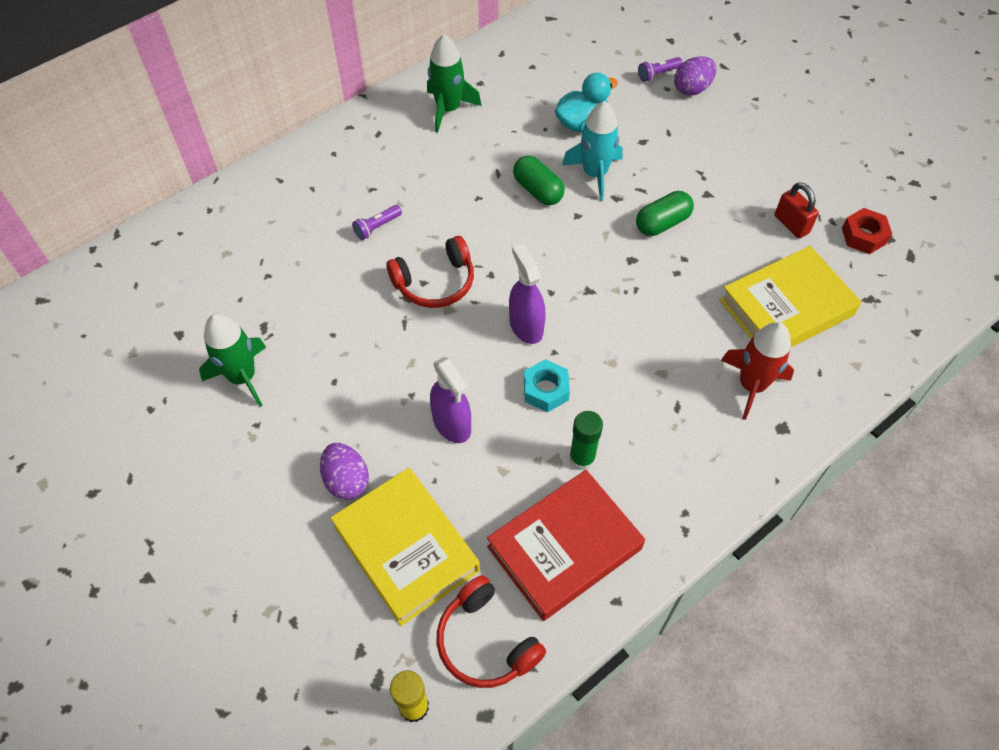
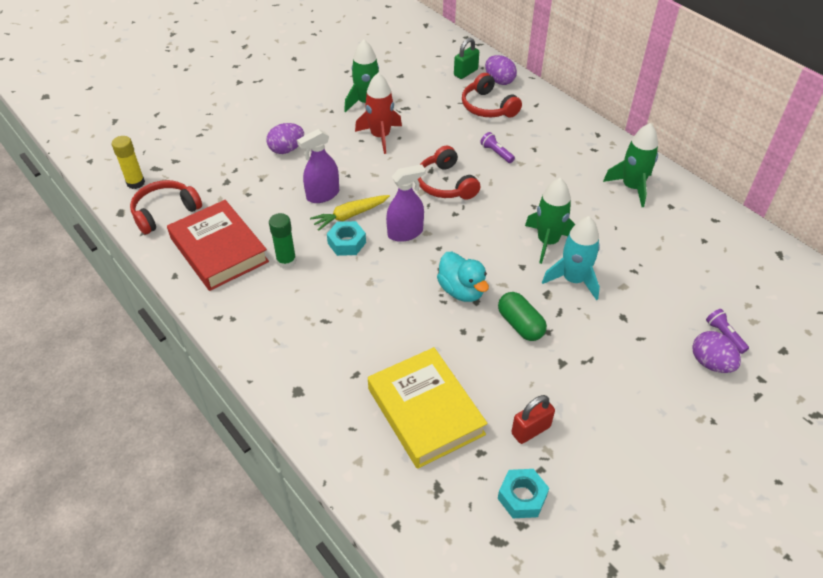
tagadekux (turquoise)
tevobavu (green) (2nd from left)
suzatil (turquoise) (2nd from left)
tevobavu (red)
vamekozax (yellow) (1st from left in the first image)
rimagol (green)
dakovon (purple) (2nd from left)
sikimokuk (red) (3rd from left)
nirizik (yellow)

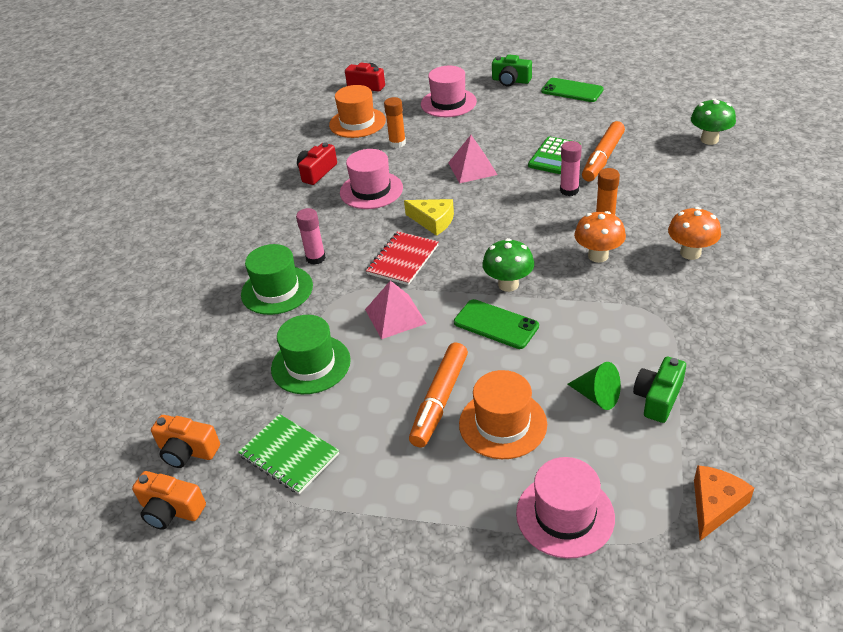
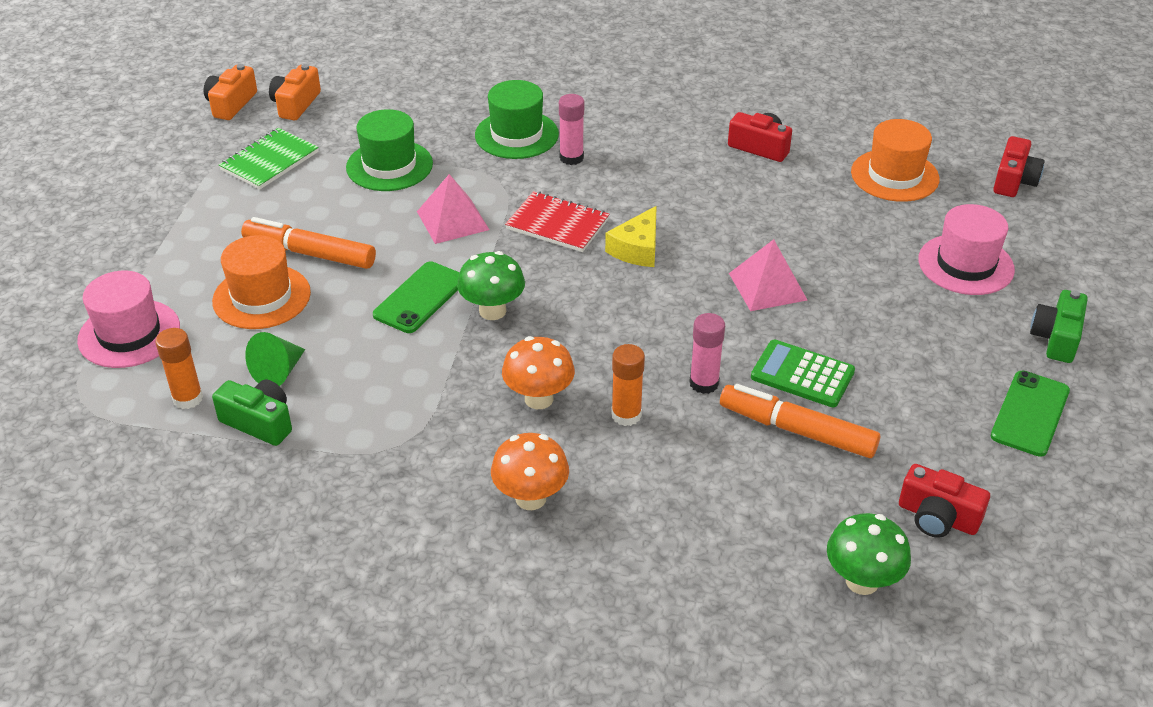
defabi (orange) (1st from left)
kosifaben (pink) (1st from left in the first image)
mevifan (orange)
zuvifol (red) (2nd from left)

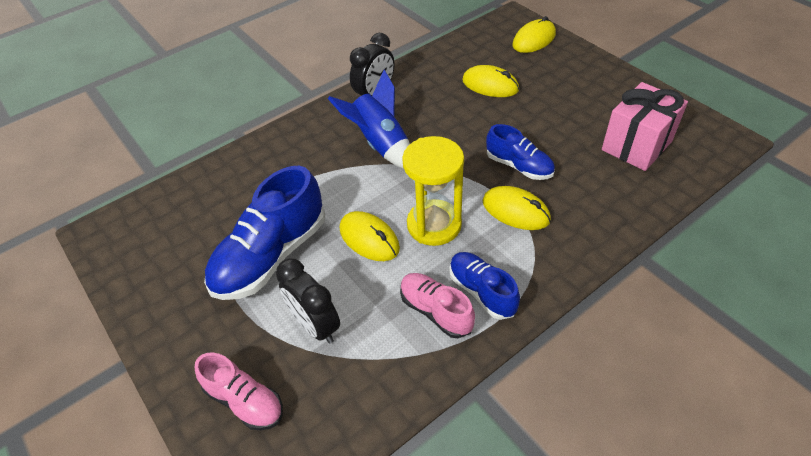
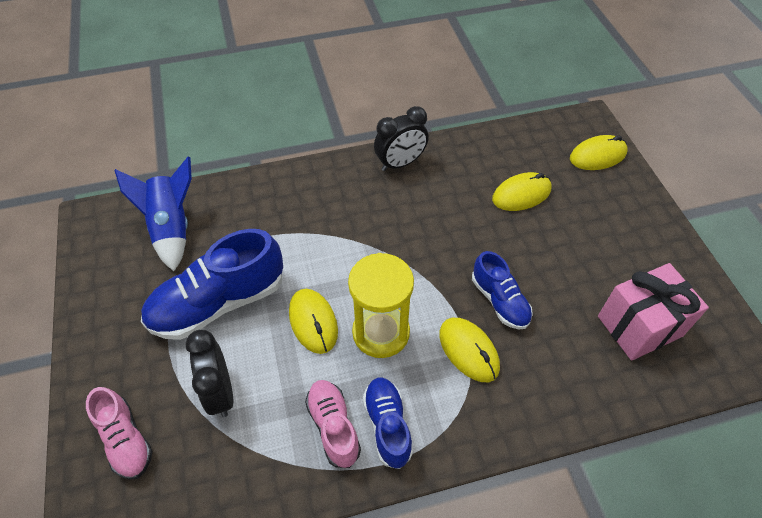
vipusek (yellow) (3rd from left)
tevobavu (blue)

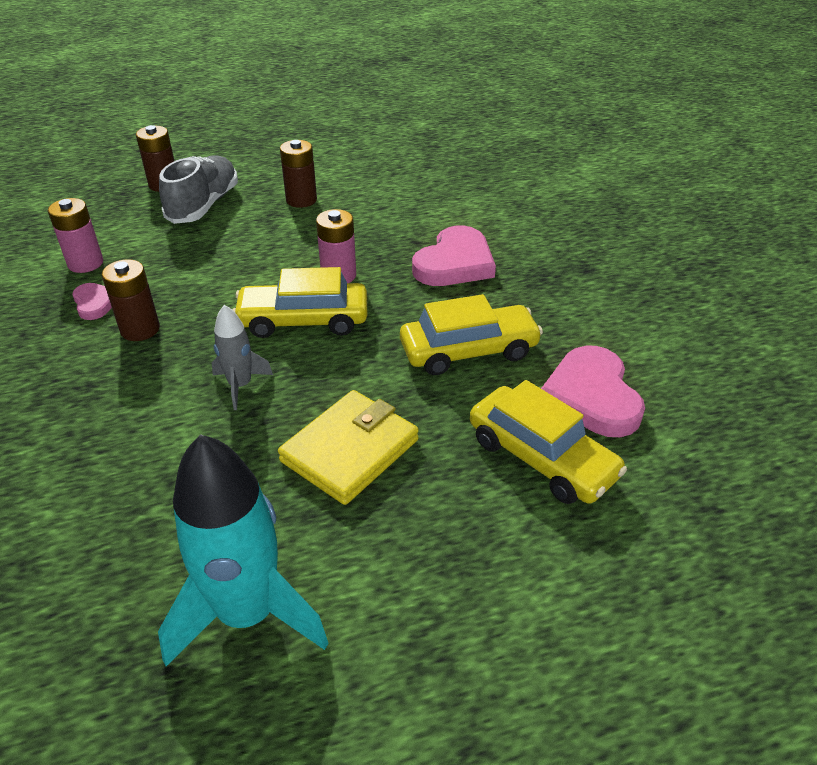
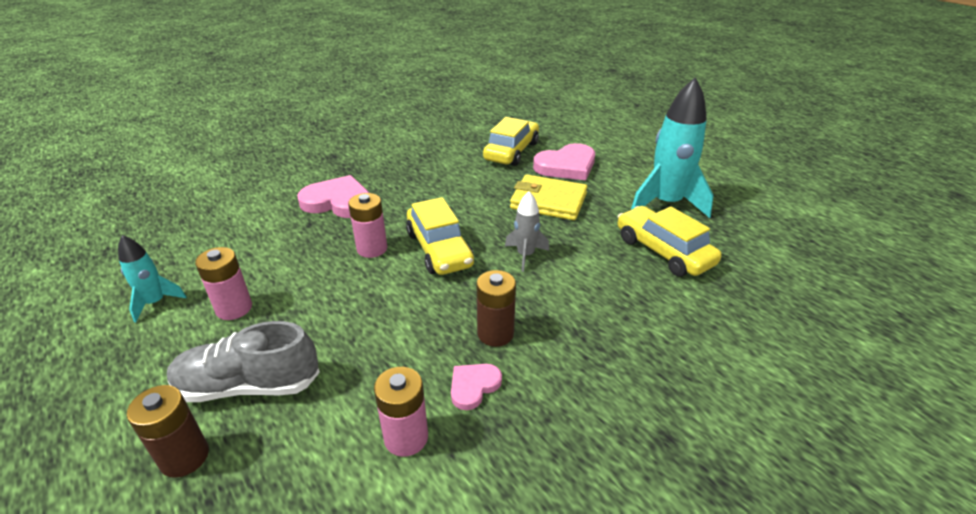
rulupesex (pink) (1st from left)
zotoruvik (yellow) (3rd from left)
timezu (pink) (3rd from left)
tevobavu (turquoise) (1st from left)

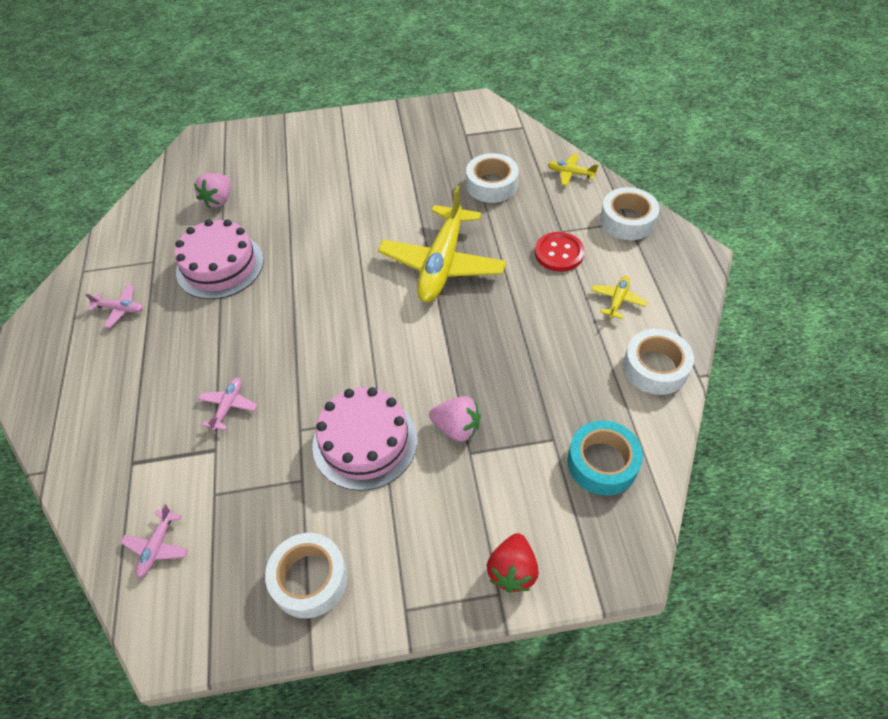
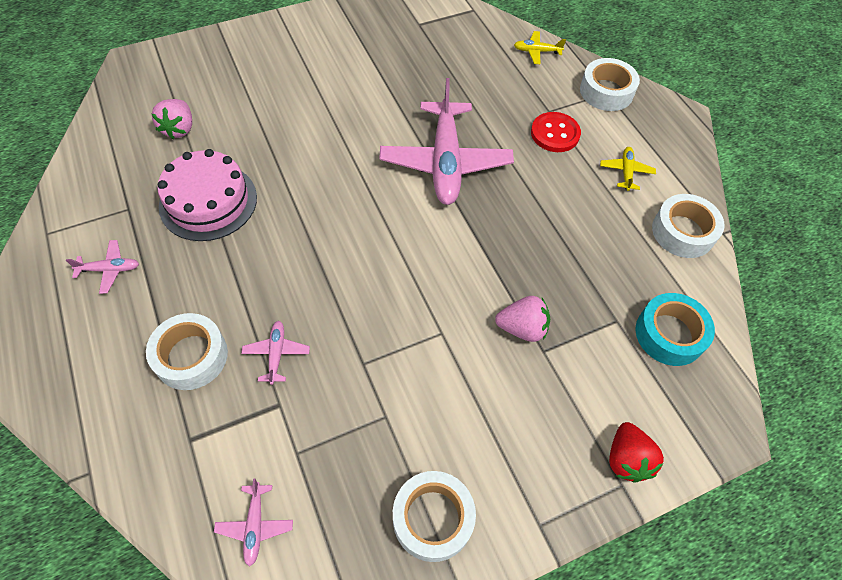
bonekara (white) (1st from left)
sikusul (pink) (4th from left)
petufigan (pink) (2nd from left in the first image)

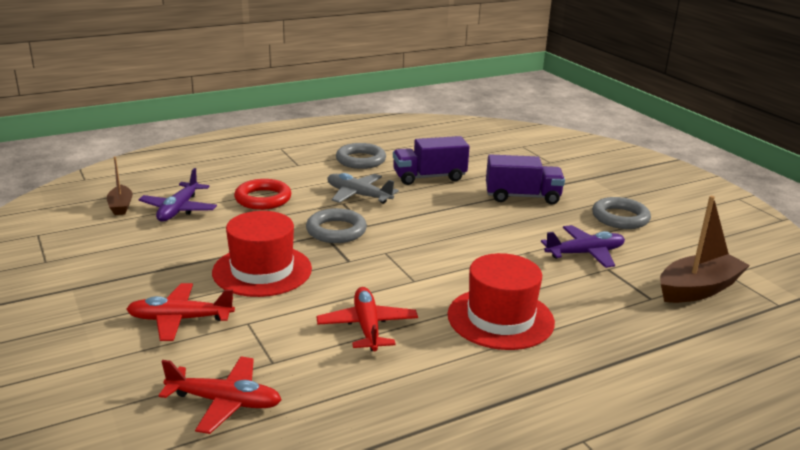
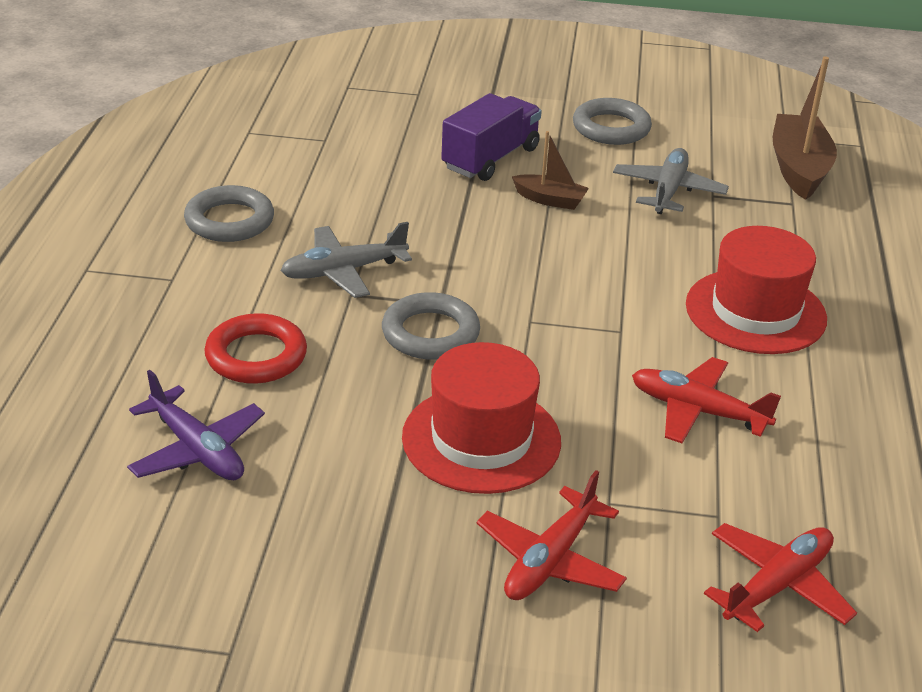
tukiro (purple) (1st from left in the first image)
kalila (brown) (1st from left)
sikusul (grey) (2nd from left)

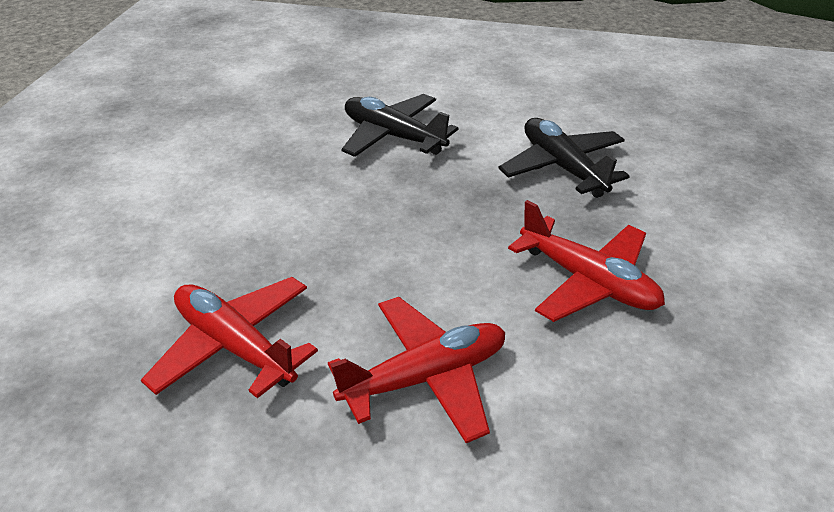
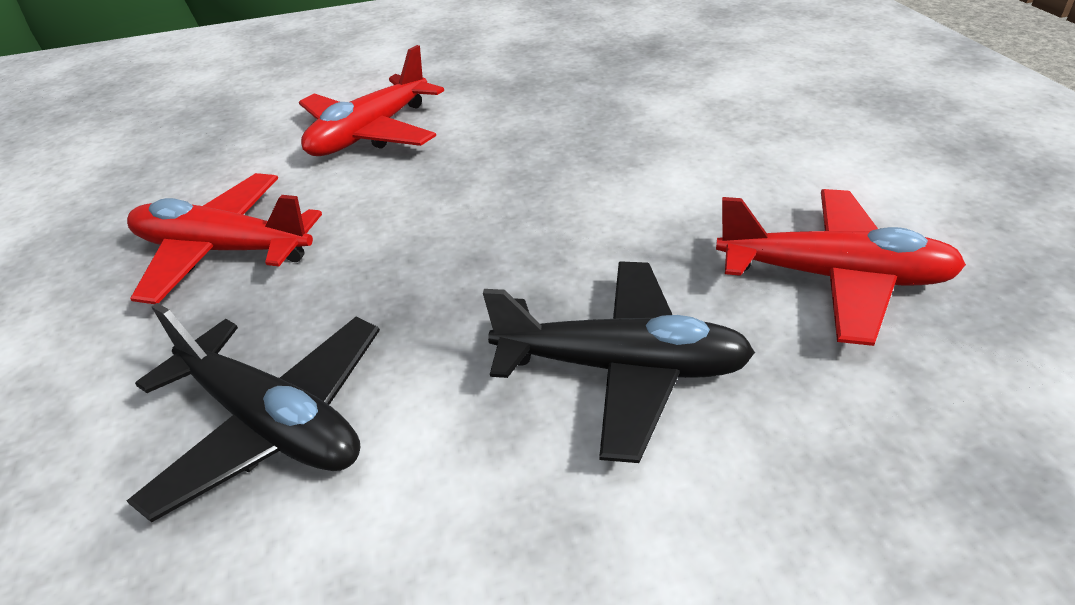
sikusul (red) (3rd from left)

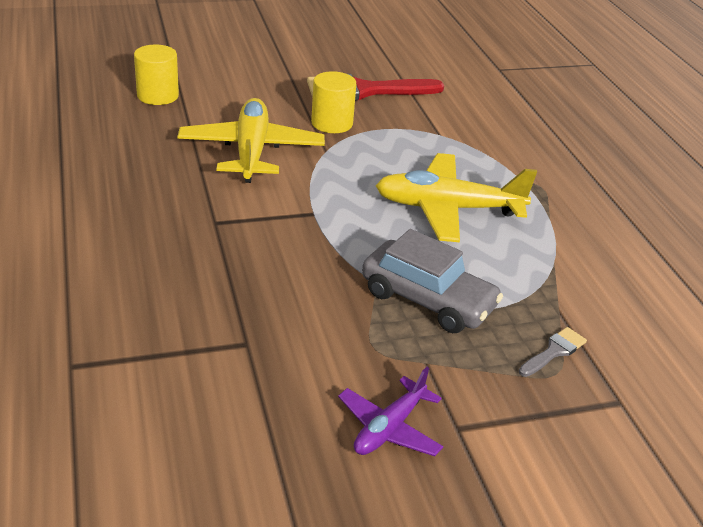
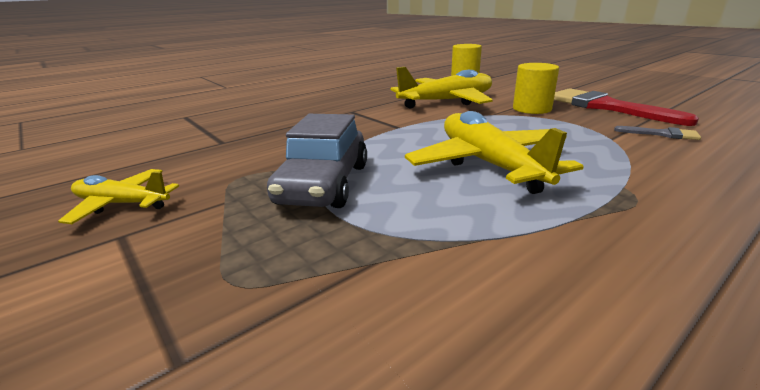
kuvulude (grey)
sikusul (yellow) (1st from left)

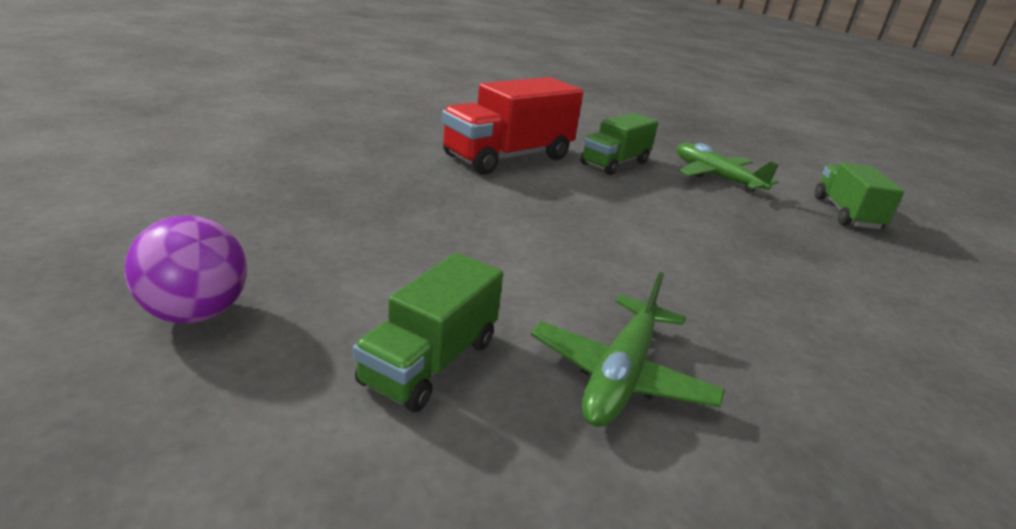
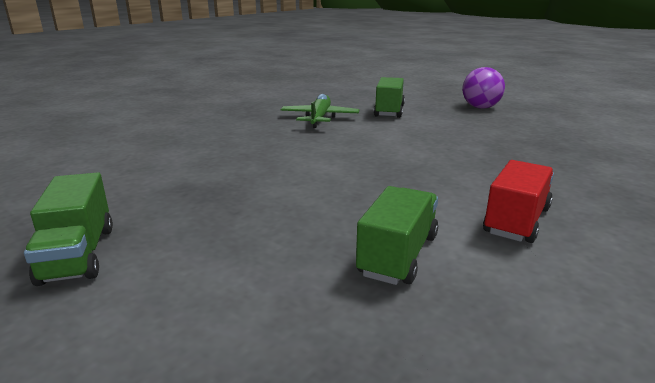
tukiro (red)
sikusul (green) (2nd from left in the first image)

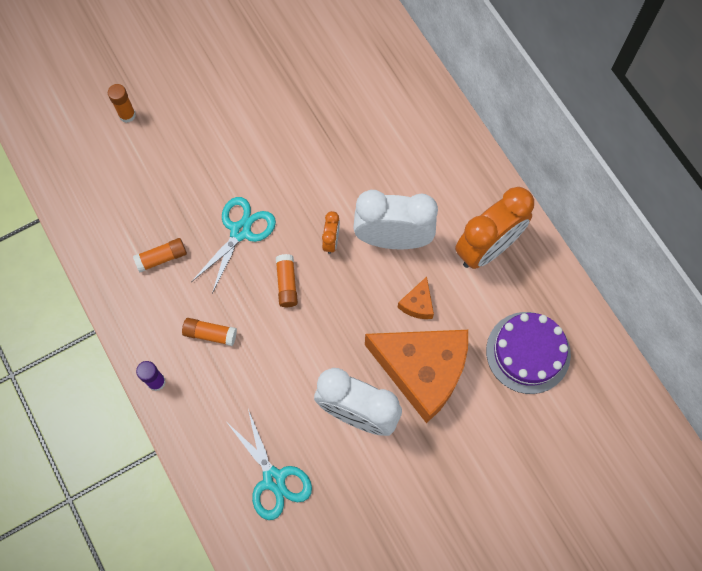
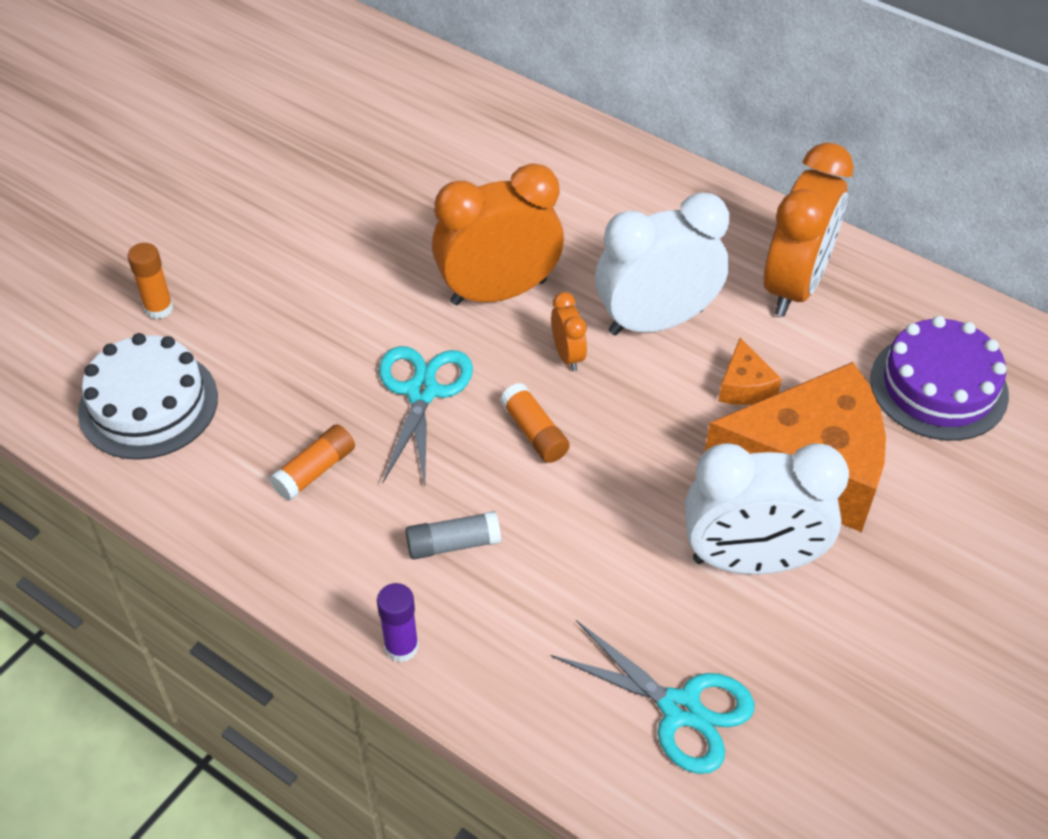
defabi (grey)
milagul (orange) (1st from left)
petufigan (white)

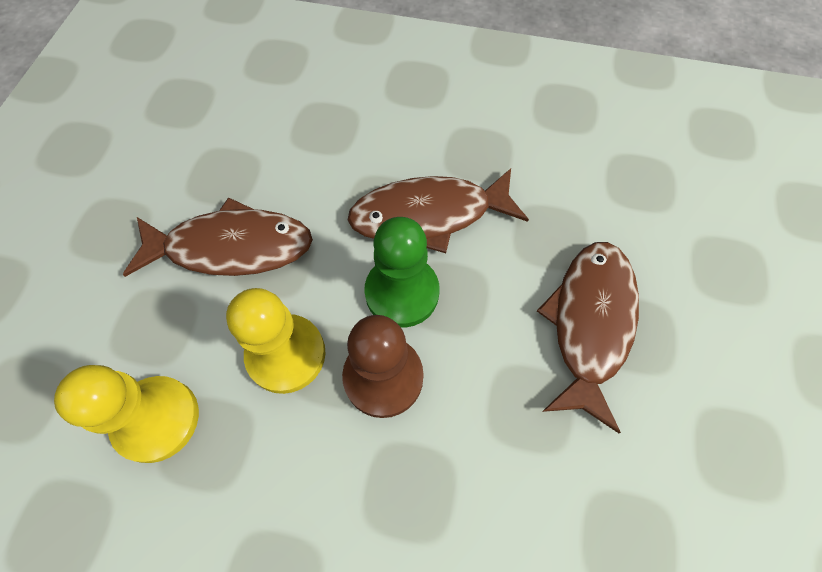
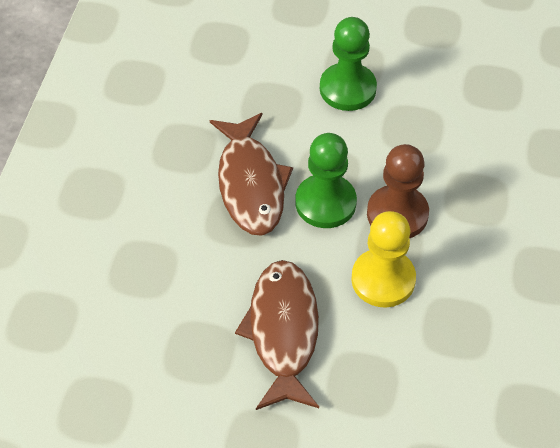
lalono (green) (2nd from left)
lalono (yellow) (1st from left in the first image)

